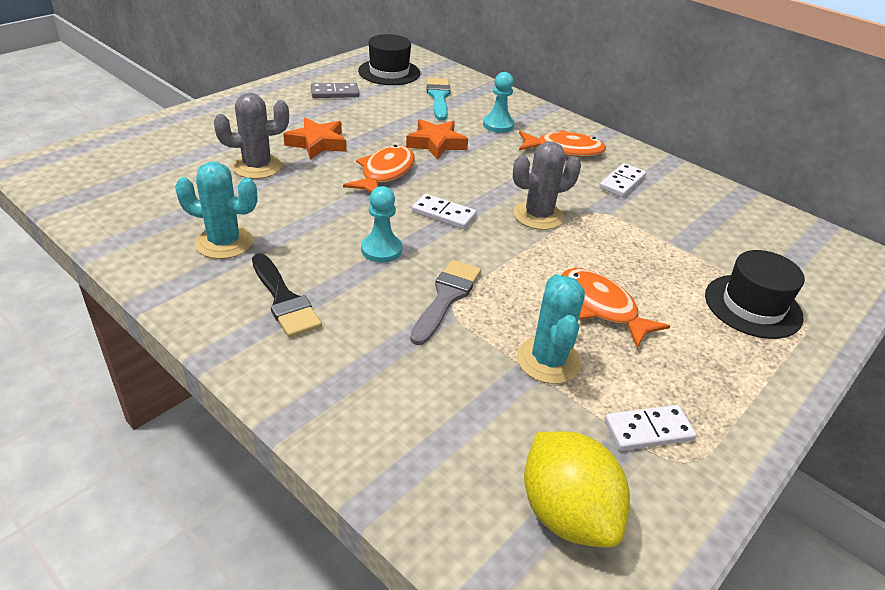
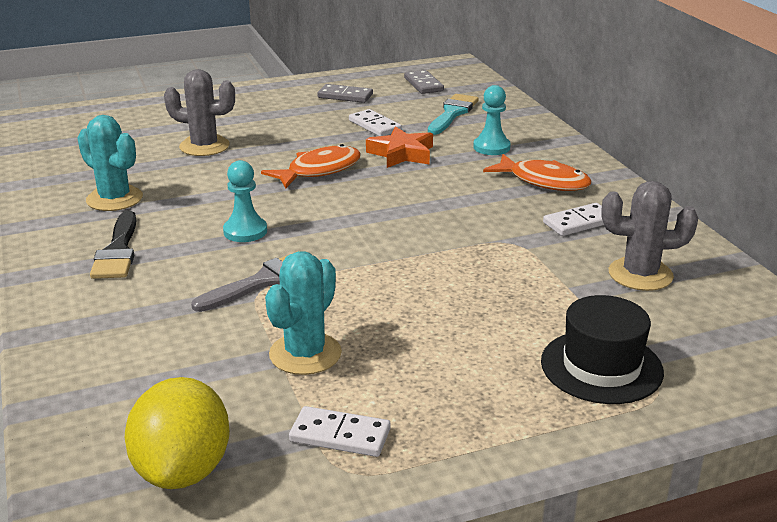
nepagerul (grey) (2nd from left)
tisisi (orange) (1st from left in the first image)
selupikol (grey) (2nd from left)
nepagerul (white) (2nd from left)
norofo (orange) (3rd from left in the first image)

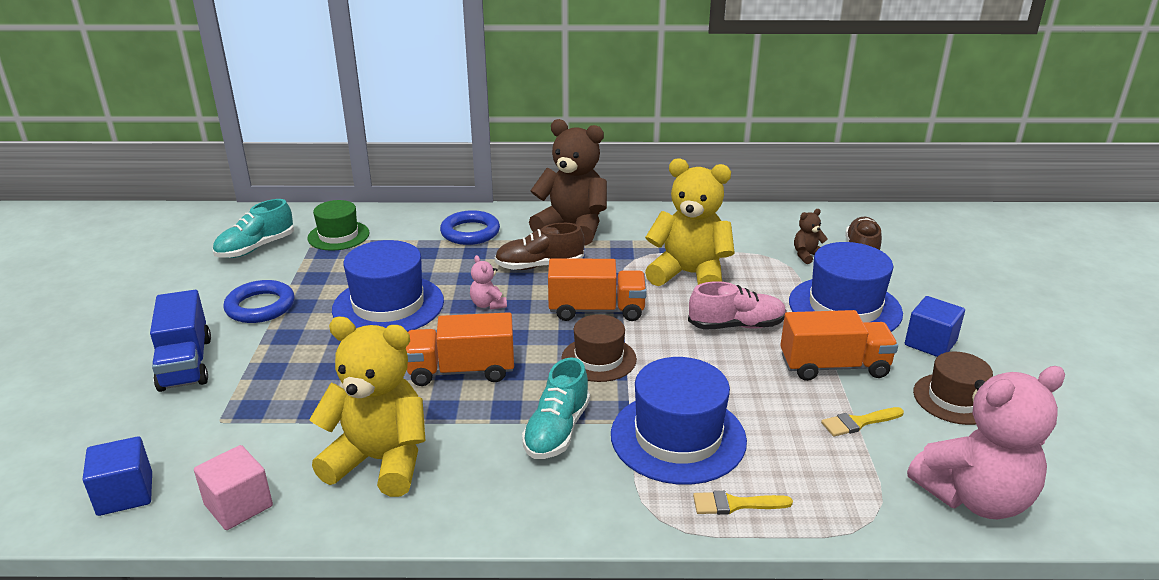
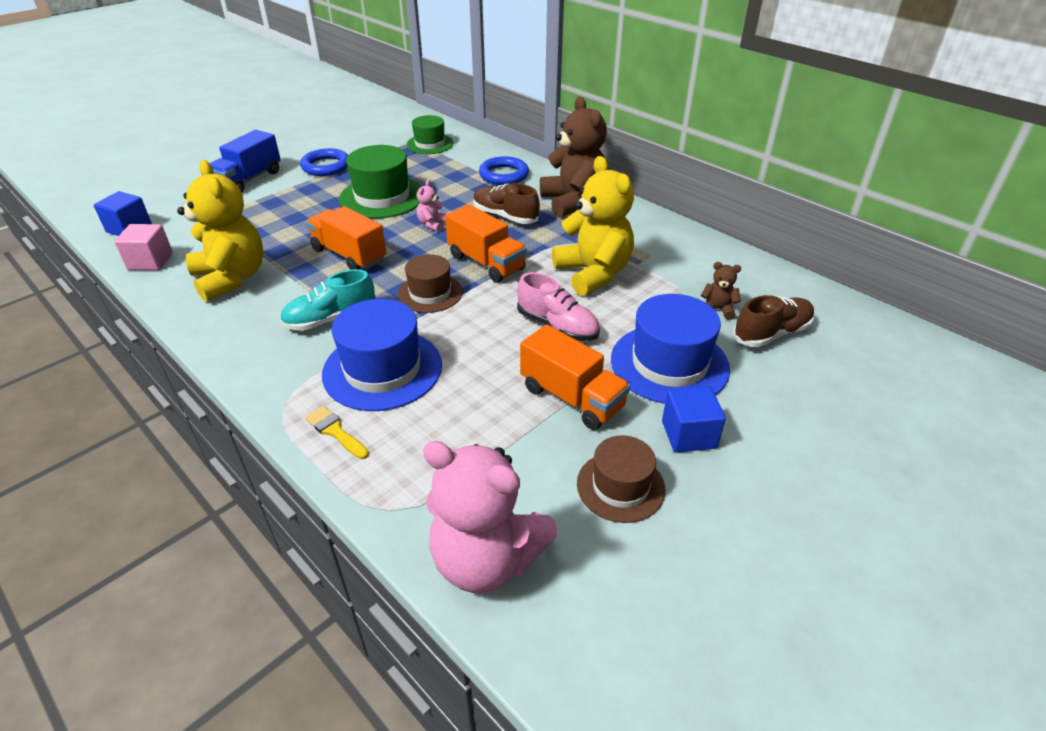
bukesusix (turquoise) (1st from left in the first image)
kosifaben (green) (1st from left)
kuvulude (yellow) (2nd from left in the first image)

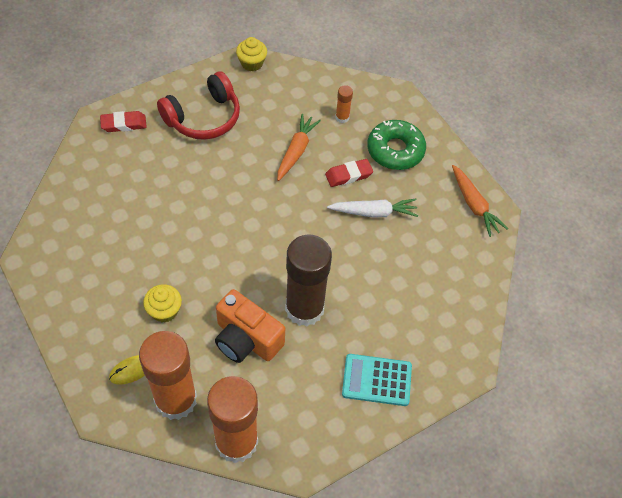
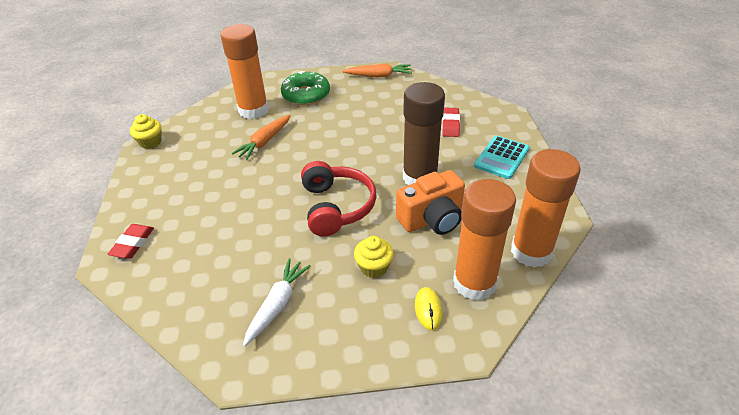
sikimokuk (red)
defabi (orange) (1st from left)
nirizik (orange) (1st from left)
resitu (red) (2nd from left)
nirizik (white)

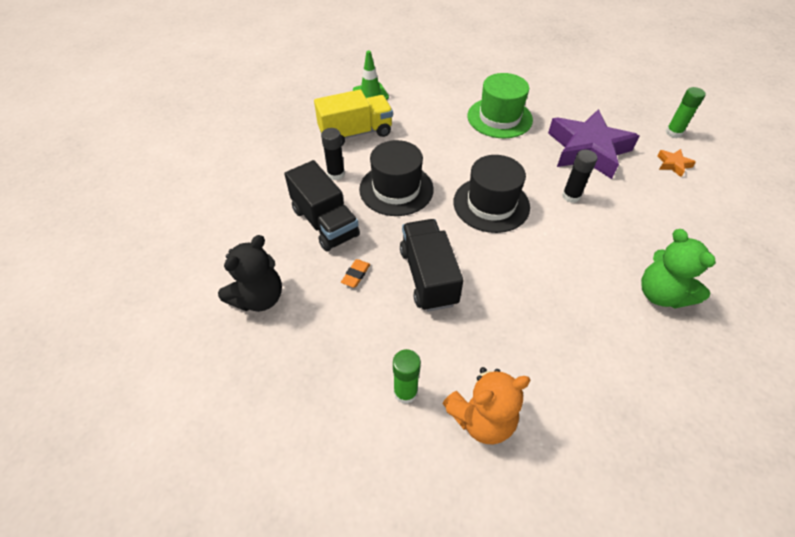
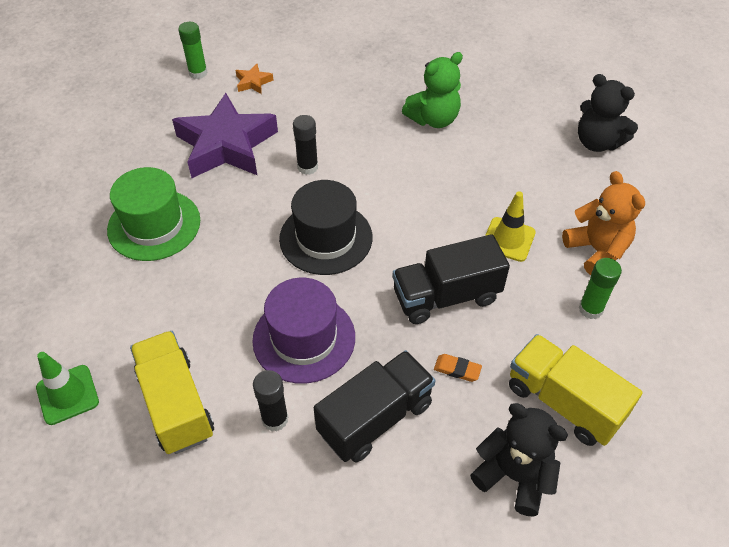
kosifaben (purple)
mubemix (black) (2nd from left)
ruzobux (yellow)
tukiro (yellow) (2nd from left)

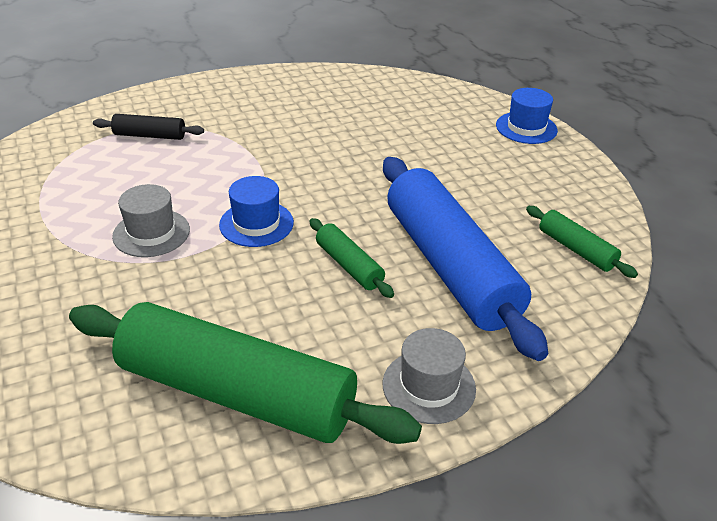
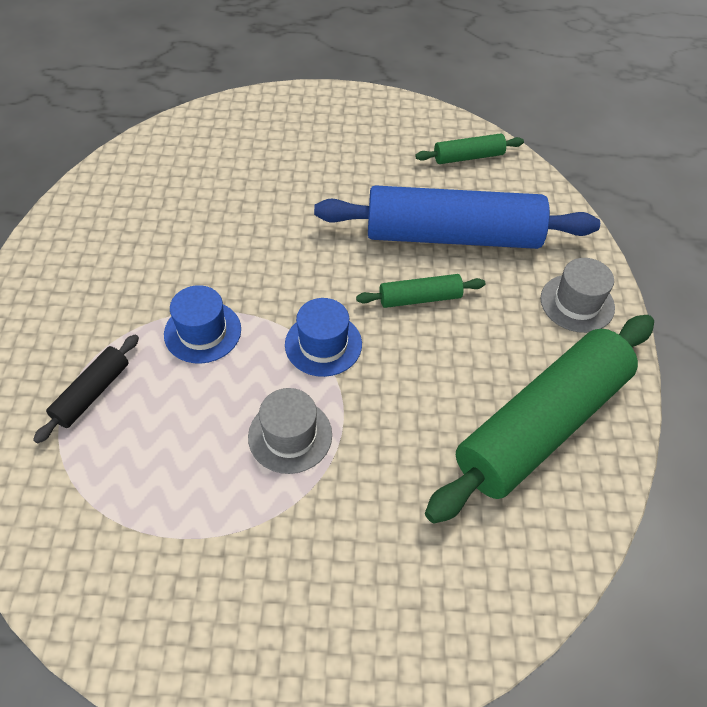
kosifaben (blue) (1st from left)

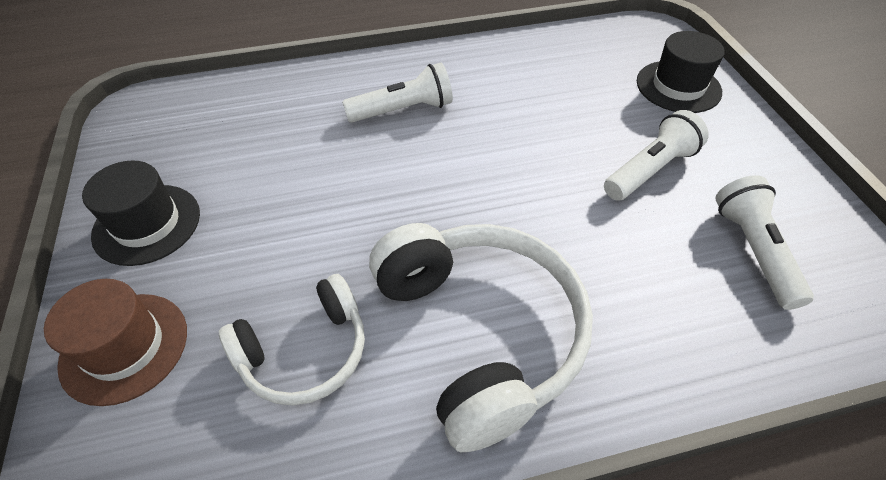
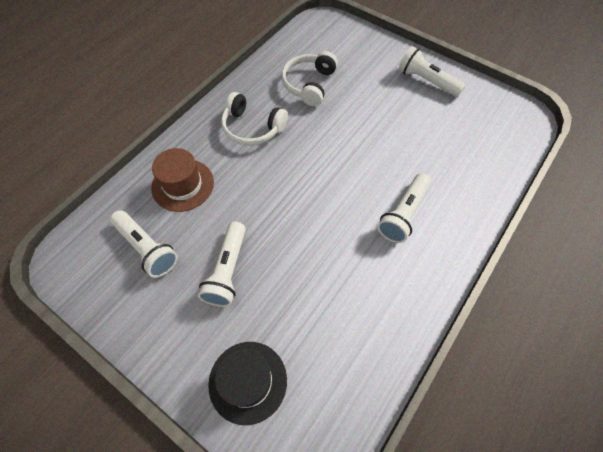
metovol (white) (4th from left)
sikimokuk (white) (1st from left)
kosifaben (brown)

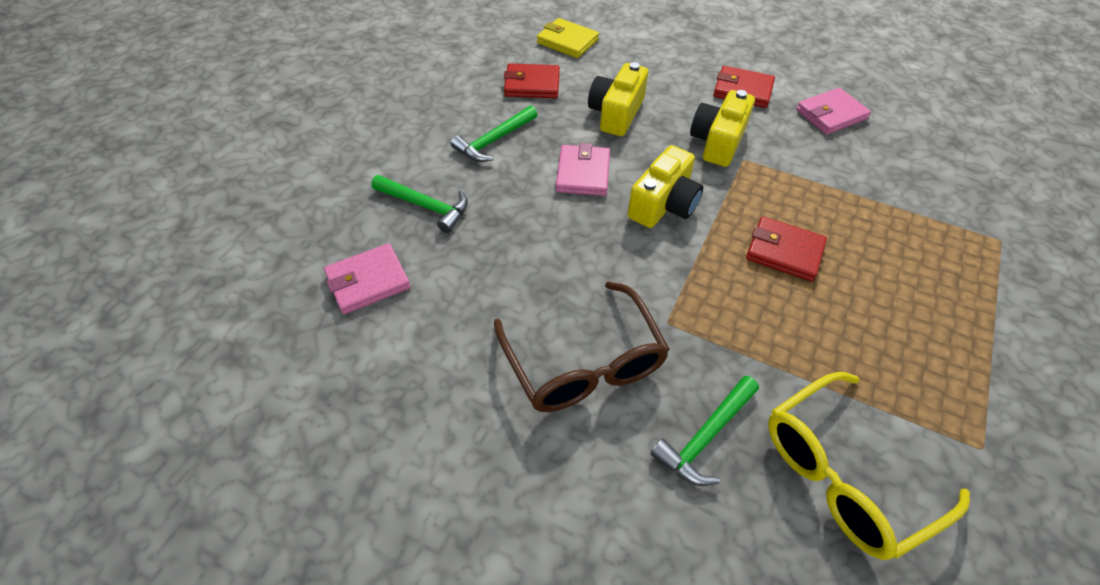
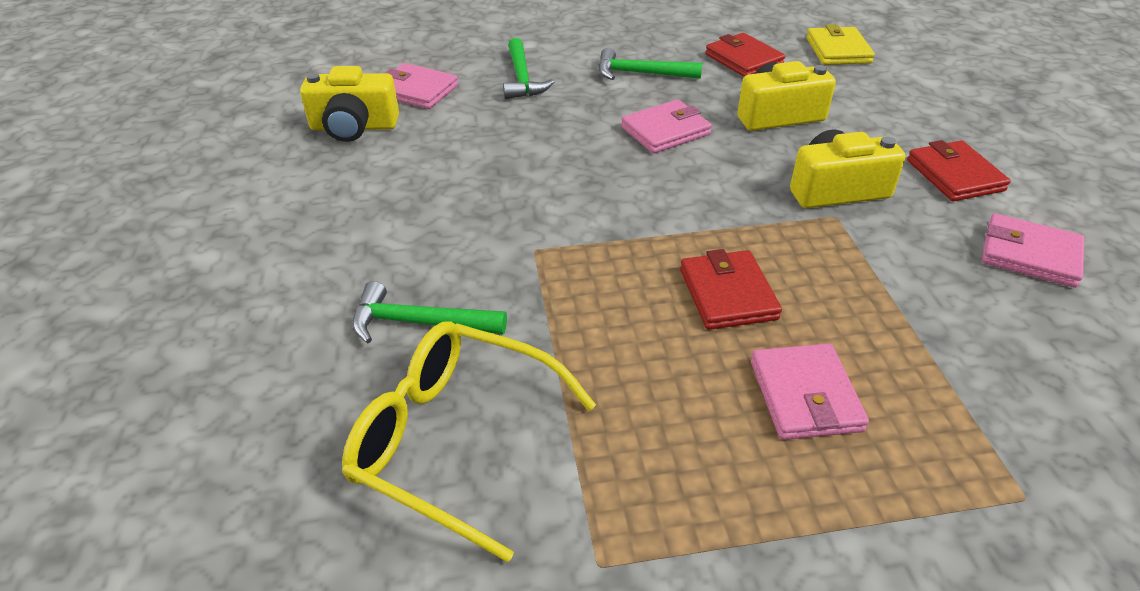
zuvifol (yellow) (1st from left)
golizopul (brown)
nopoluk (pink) (3rd from left)

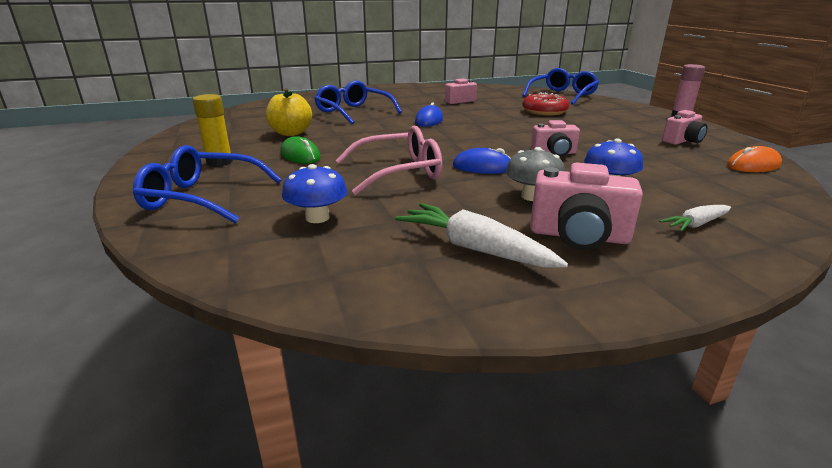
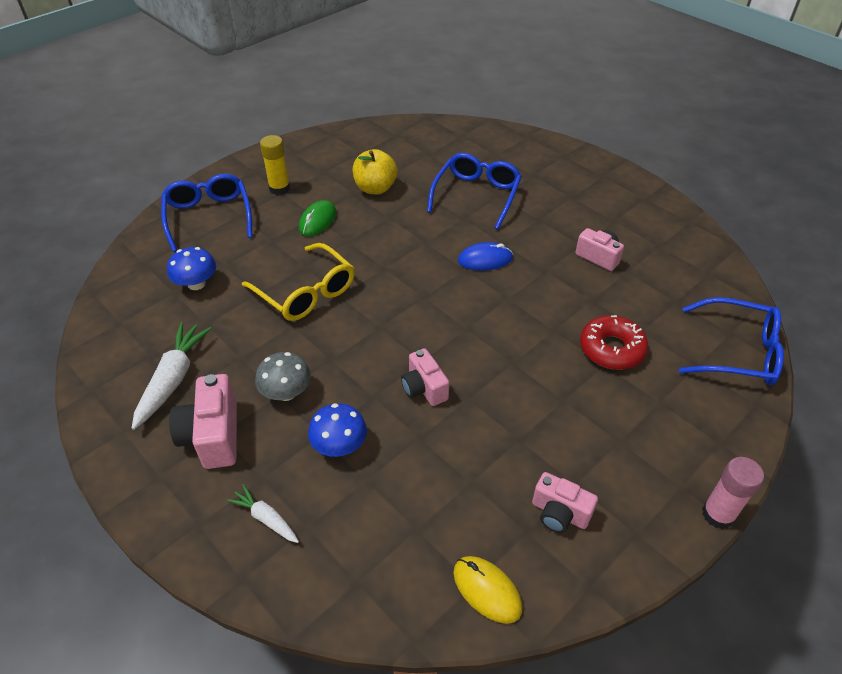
golizopul (yellow)
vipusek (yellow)
vipusek (blue) (2nd from left in the first image)

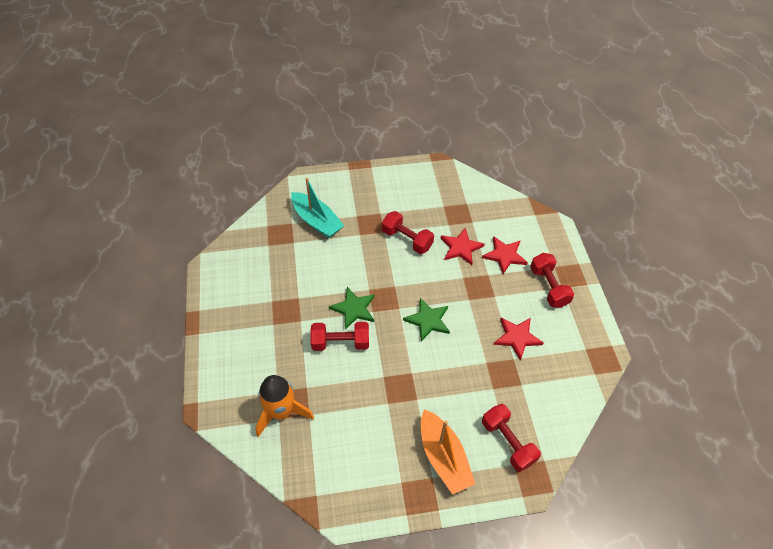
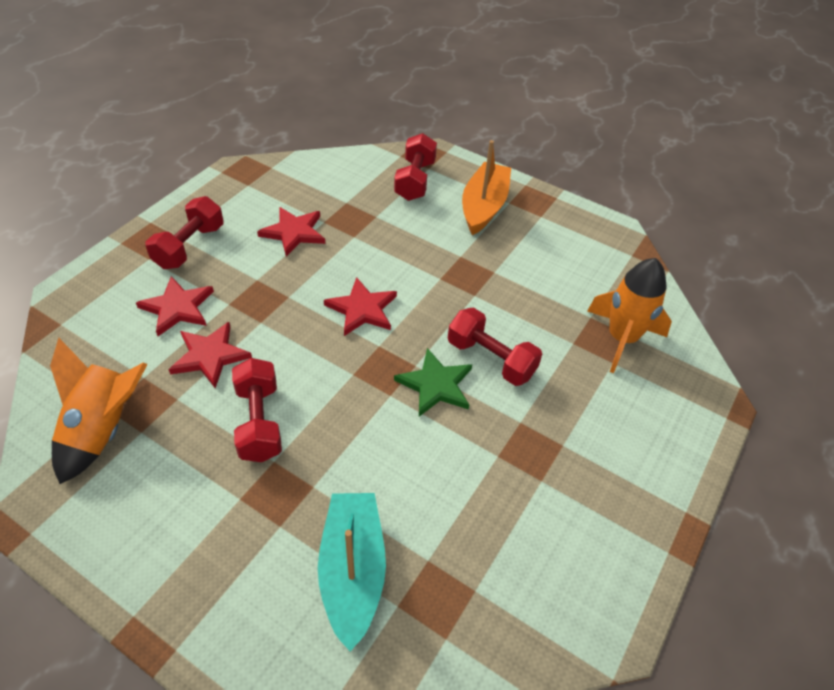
tisisi (red) (4th from left)
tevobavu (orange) (1st from left)

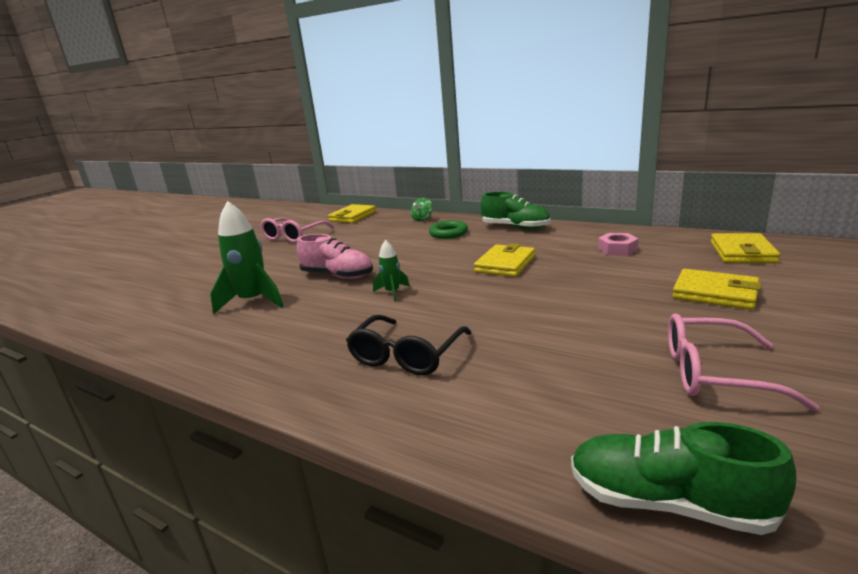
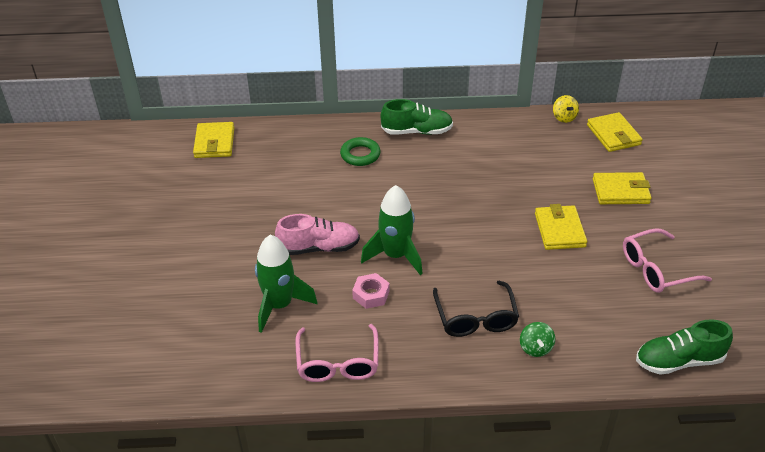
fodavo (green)
golizopul (pink) (1st from left)
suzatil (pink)
tevobavu (green) (2nd from left)
nopoluk (yellow) (2nd from left)
fodavo (yellow)

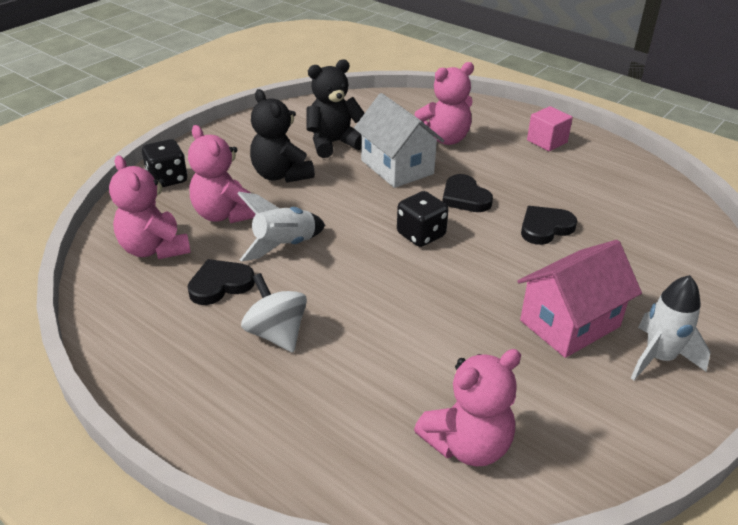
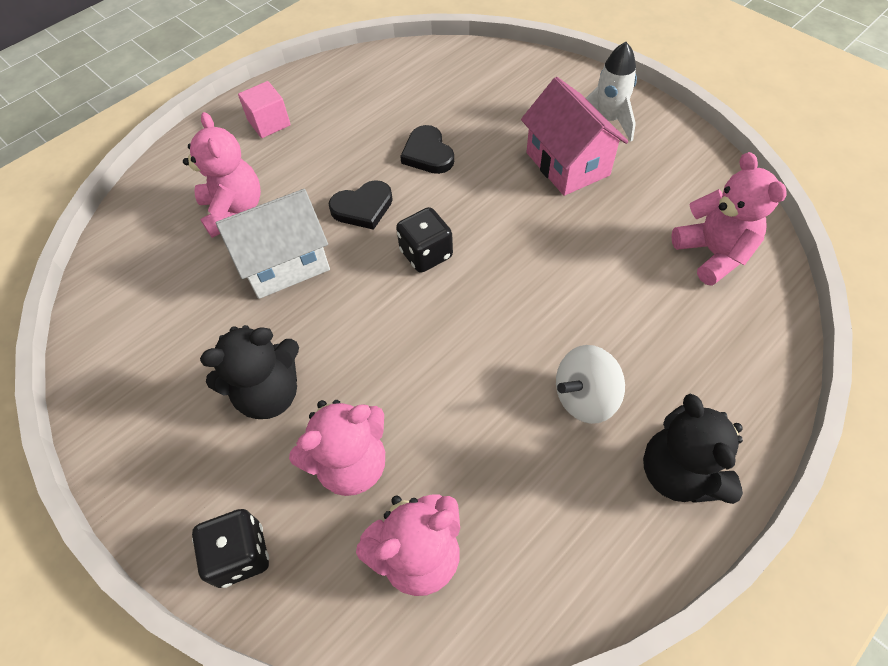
mubemix (black) (2nd from left)
tevobavu (white) (1st from left in the first image)
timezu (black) (1st from left in the first image)

